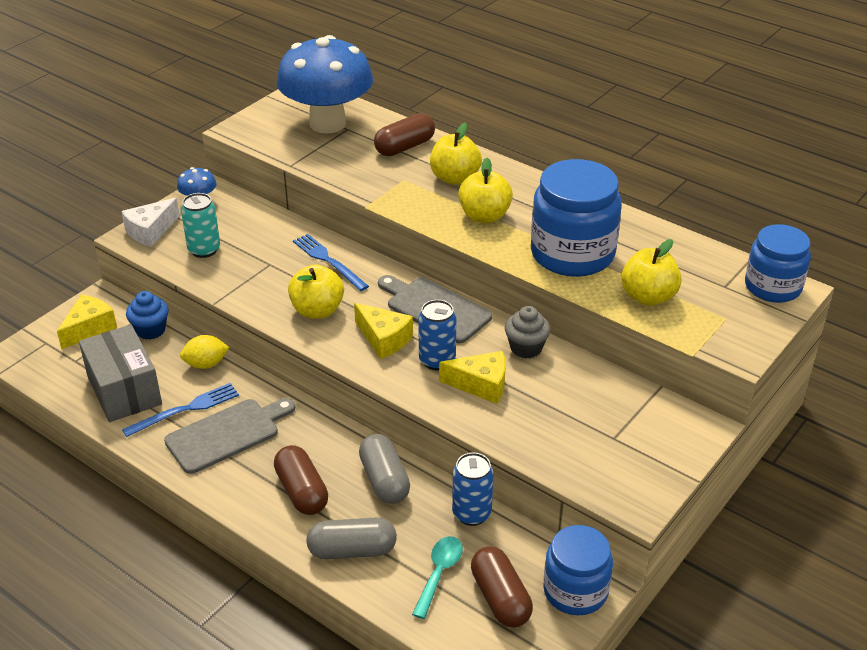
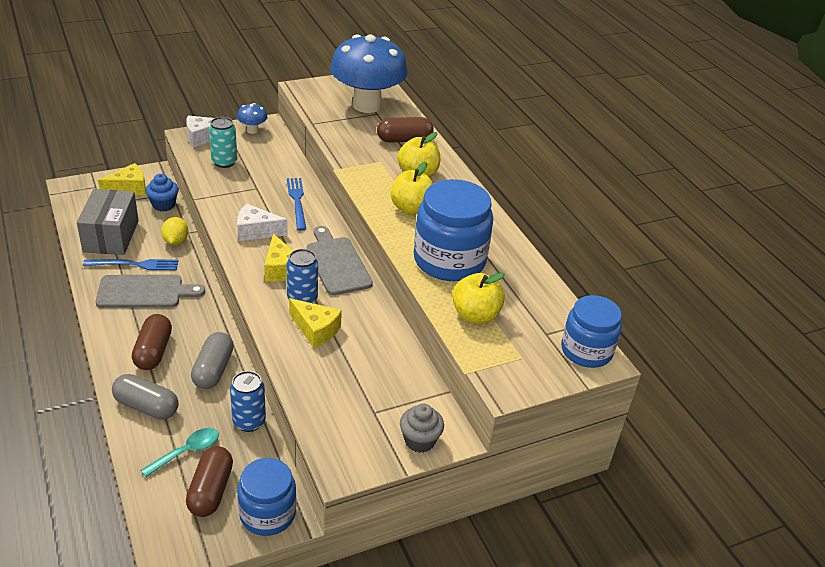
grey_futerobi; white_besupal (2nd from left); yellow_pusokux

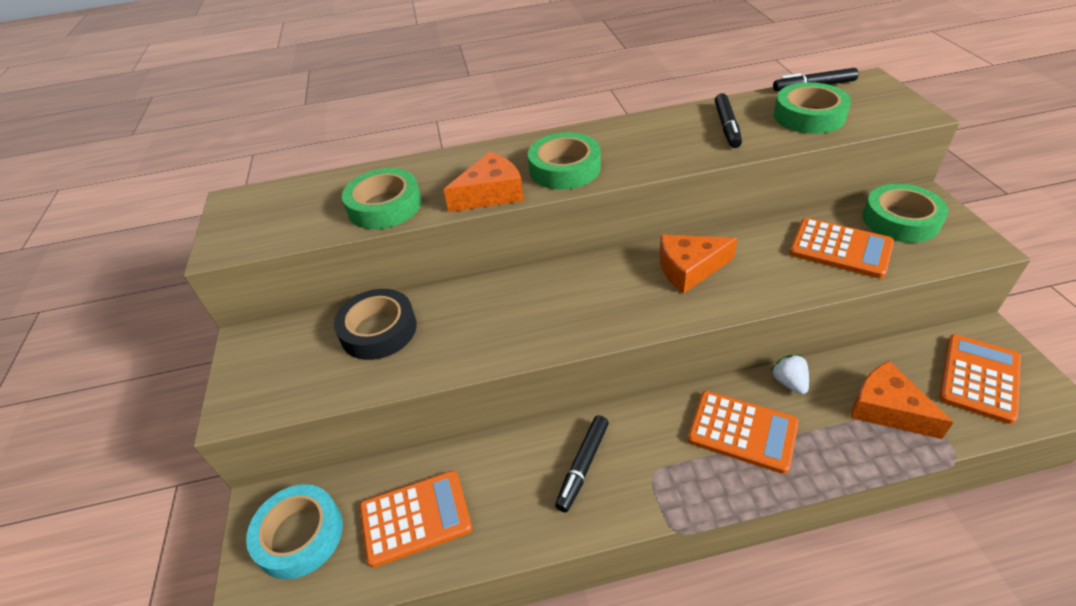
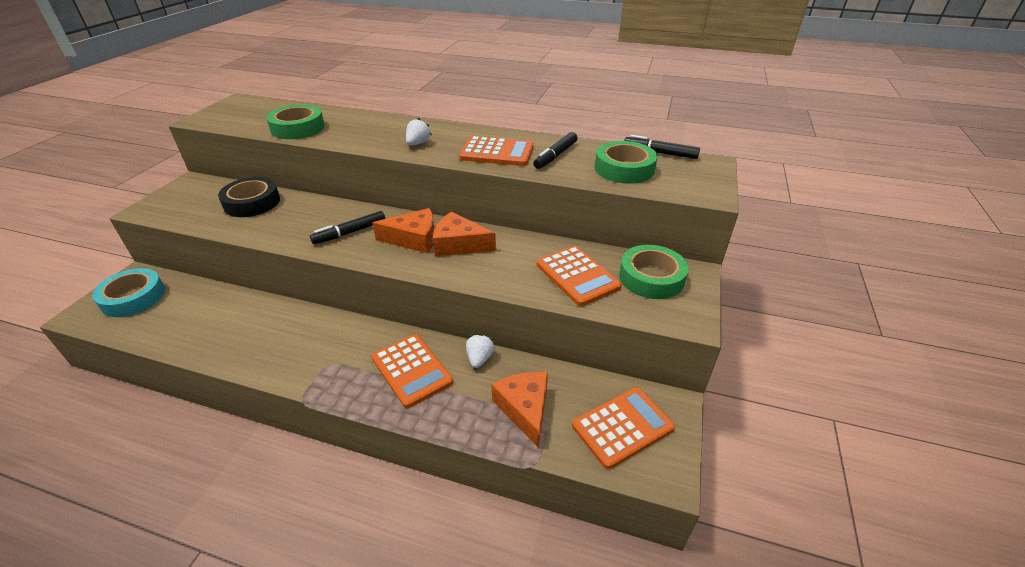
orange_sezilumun (2nd from left); orange_besupal (1st from left); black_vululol (1st from left); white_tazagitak (1st from left)

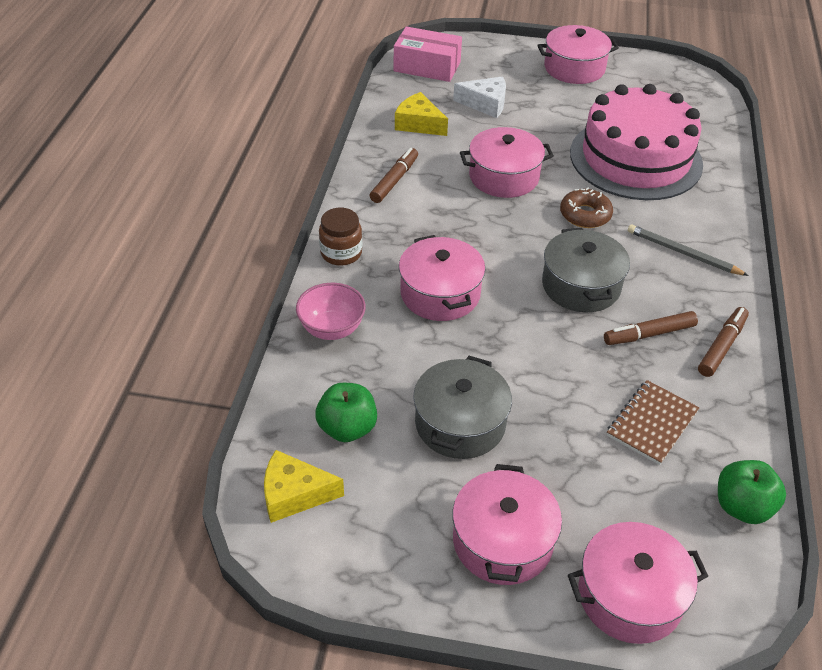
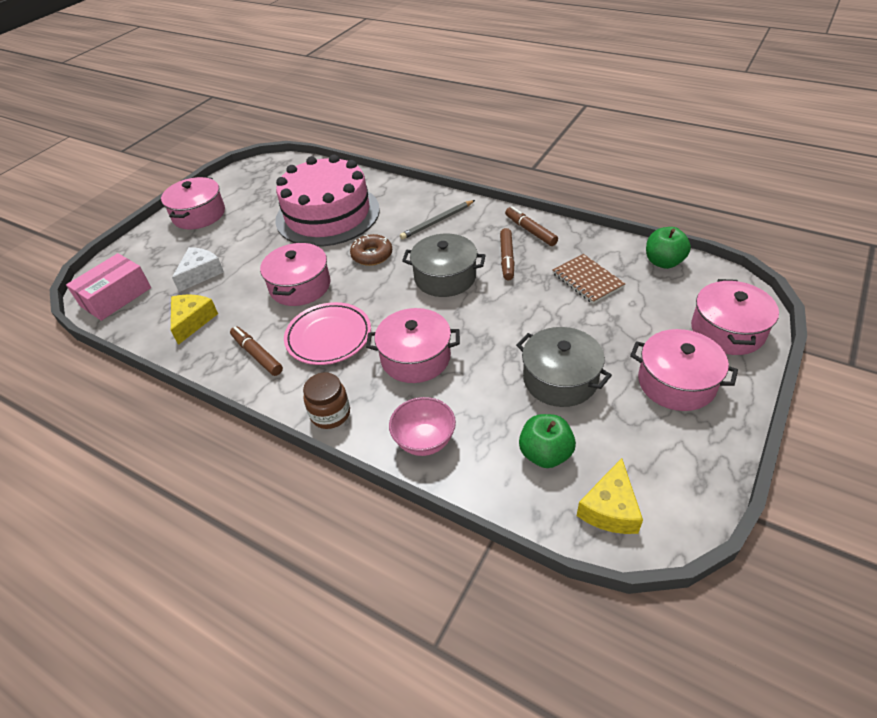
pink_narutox; yellow_besupal (1st from left)

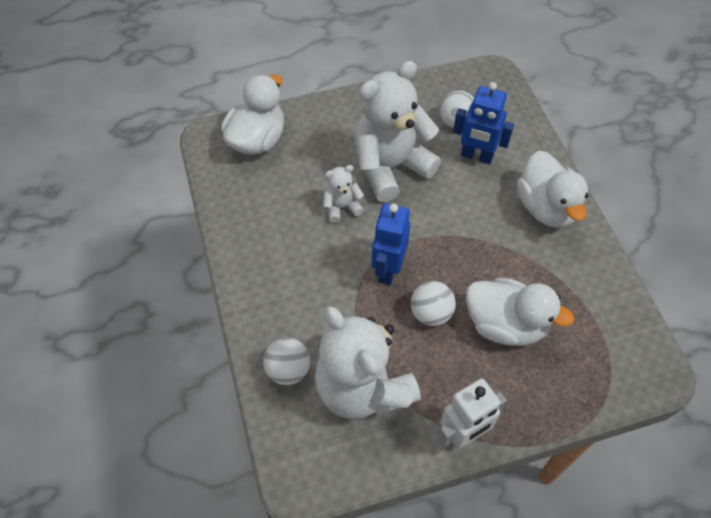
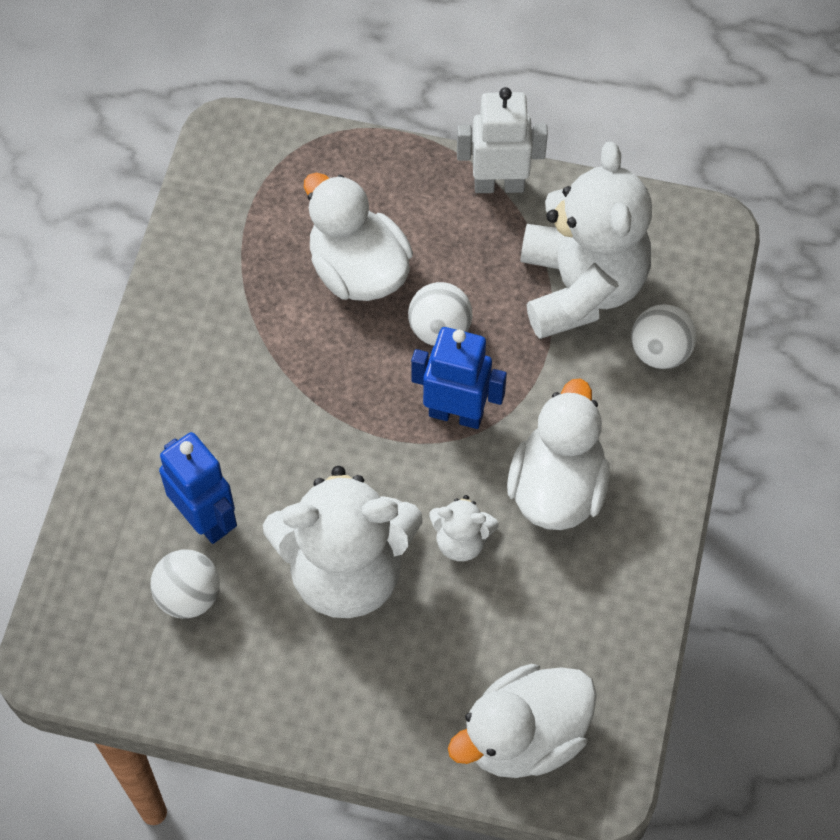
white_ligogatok (3rd from left); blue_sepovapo (2nd from left)

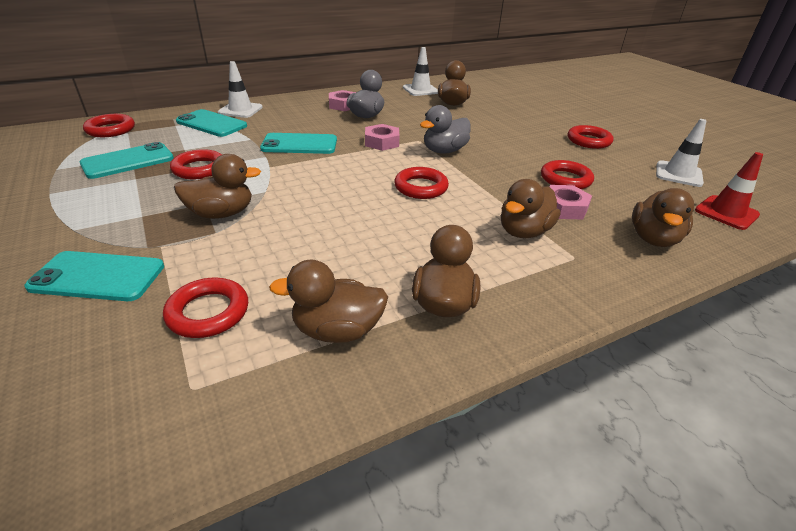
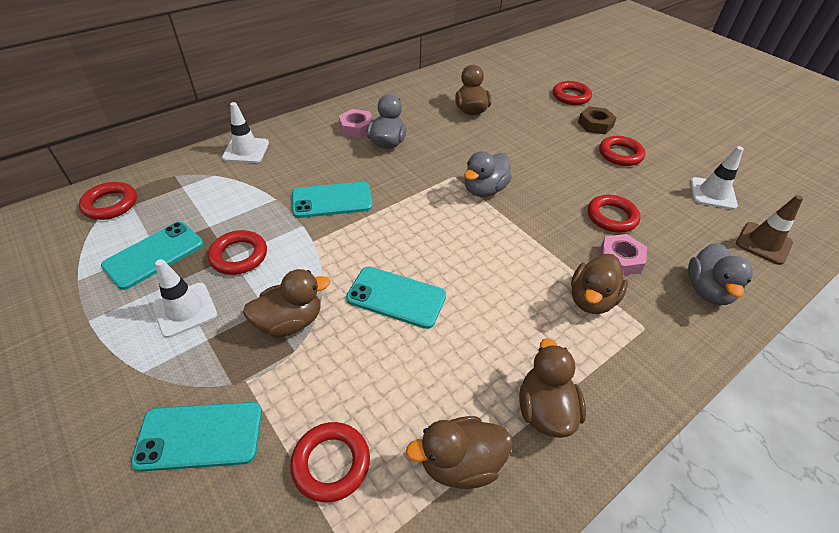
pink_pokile (2nd from left in the first image); brown_pokile; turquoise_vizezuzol (4th from left); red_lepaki (4th from left); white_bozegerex (1st from left); grey_ligogatok (3rd from left); brown_bozegerex

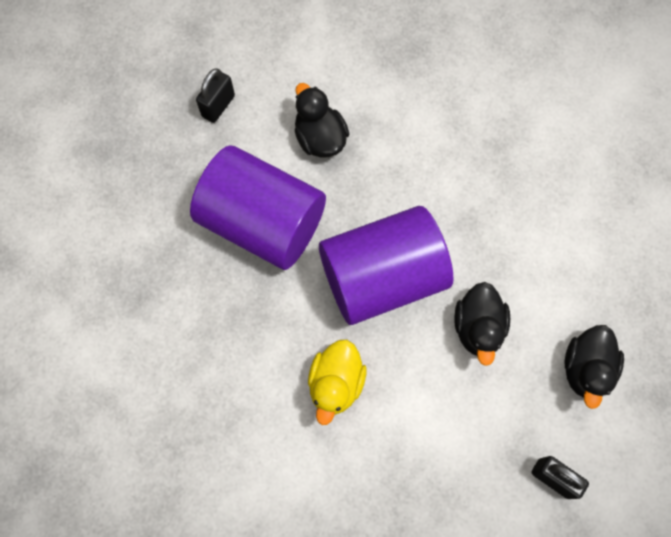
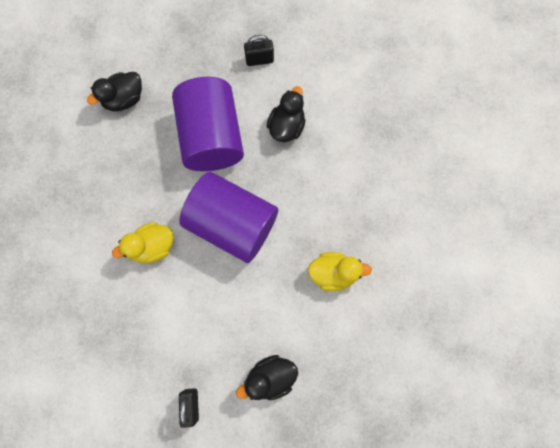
yellow_ligogatok (2nd from left); black_ligogatok (1st from left)

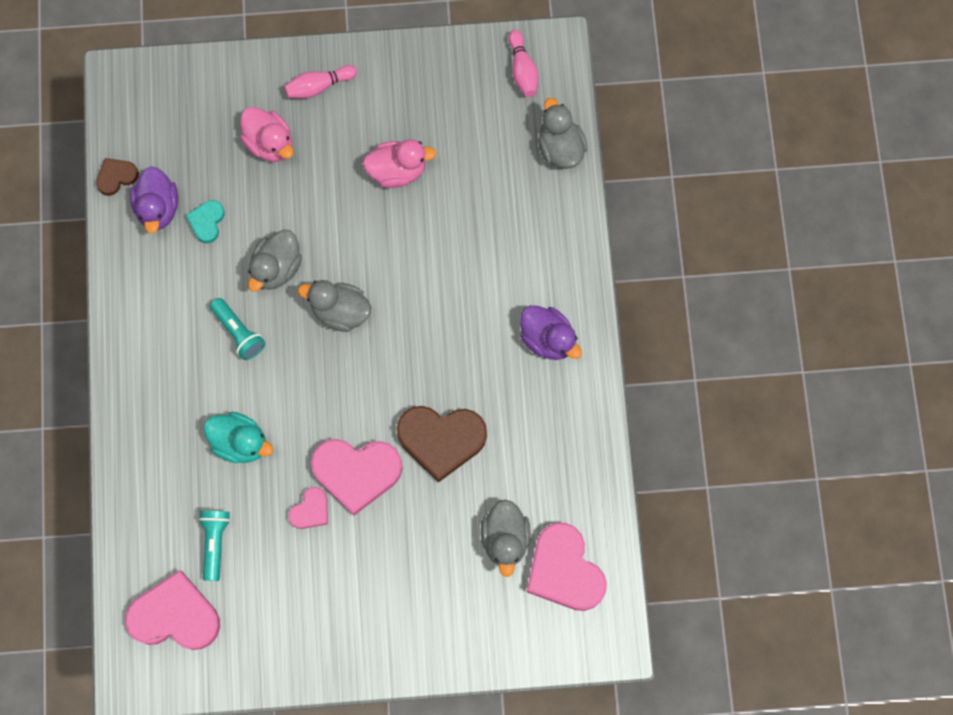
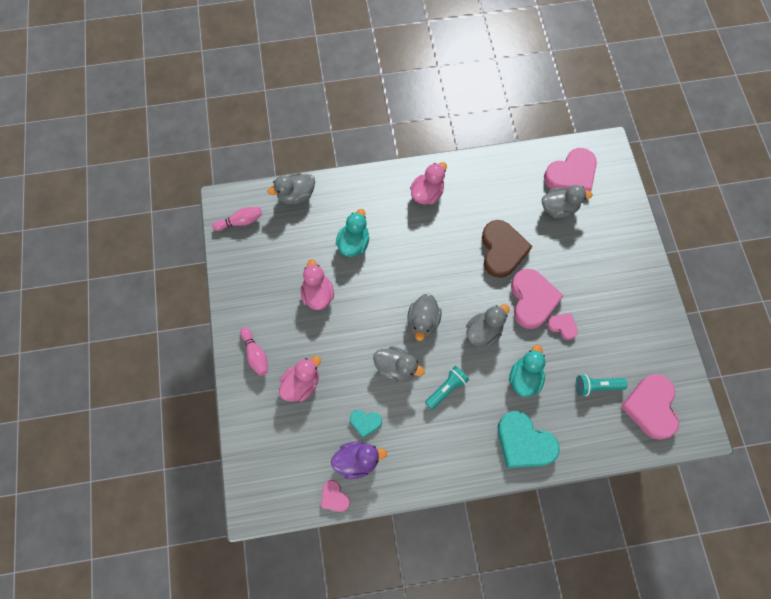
turquoise_ligogatok (1st from left); grey_ligogatok (4th from left); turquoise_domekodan (2nd from left); pink_domekodan (1st from left); pink_ligogatok (3rd from left)

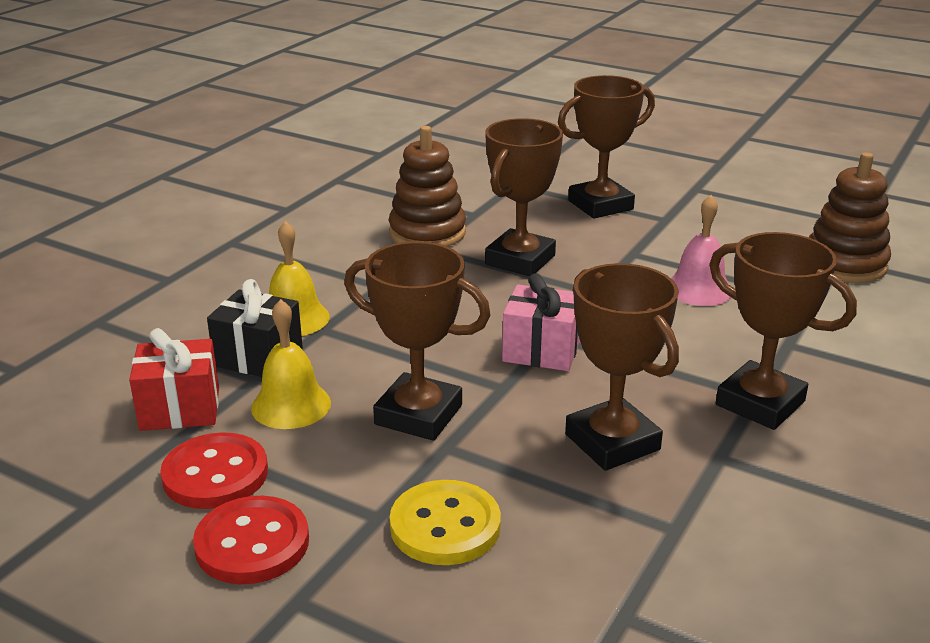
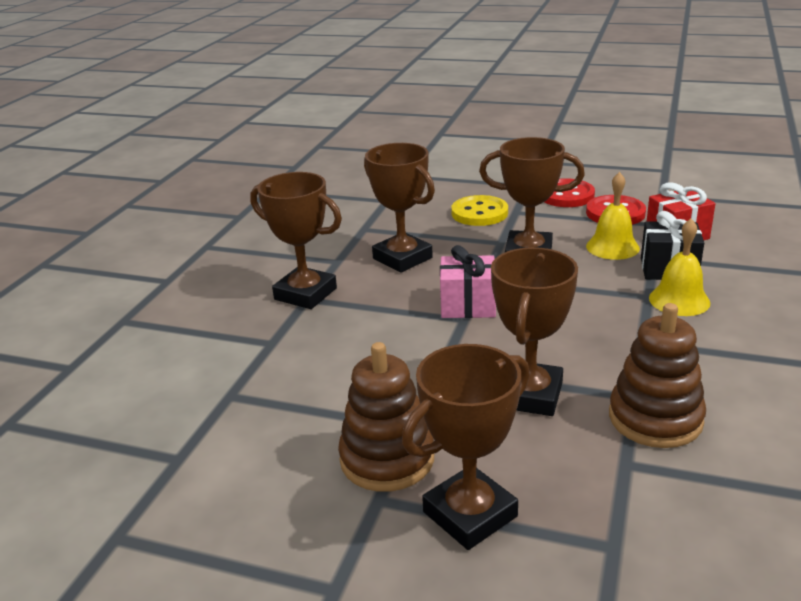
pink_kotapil; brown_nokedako (1st from left)

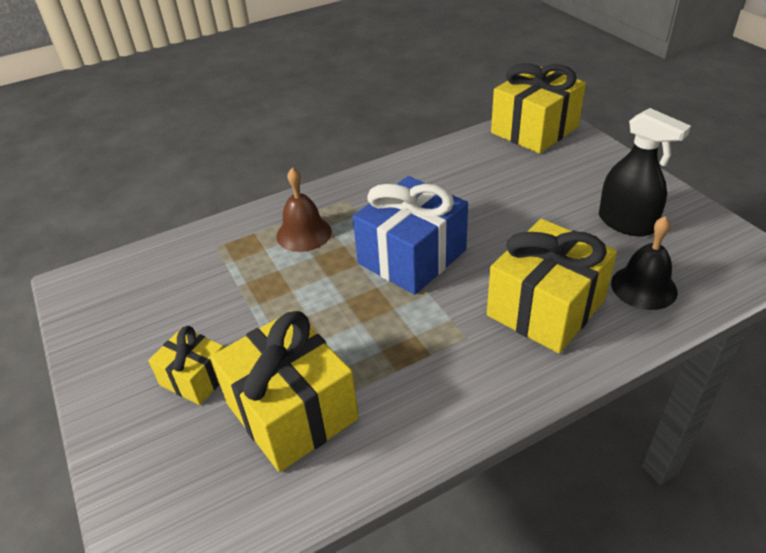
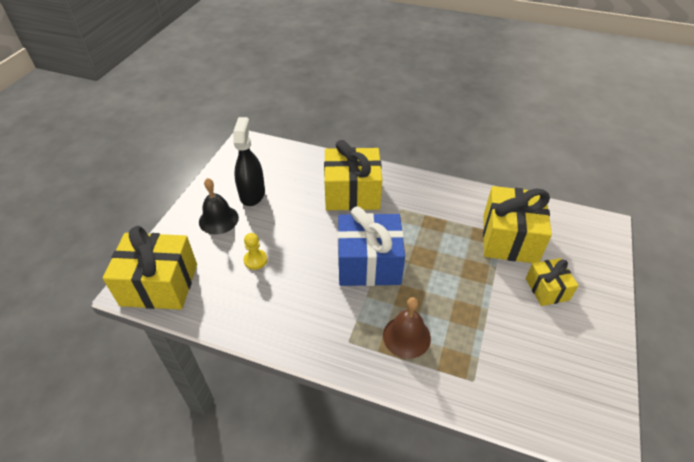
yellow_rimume; black_kotapil

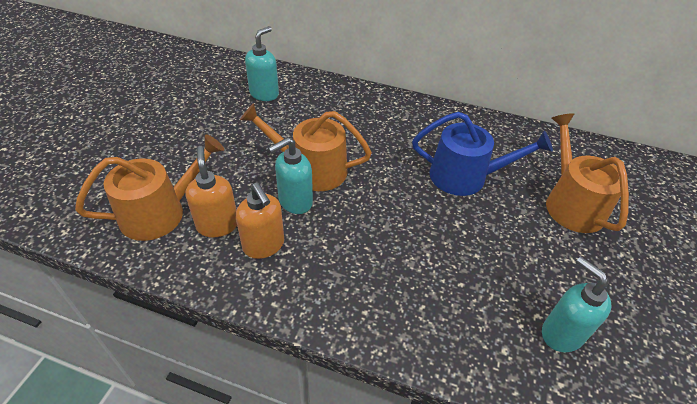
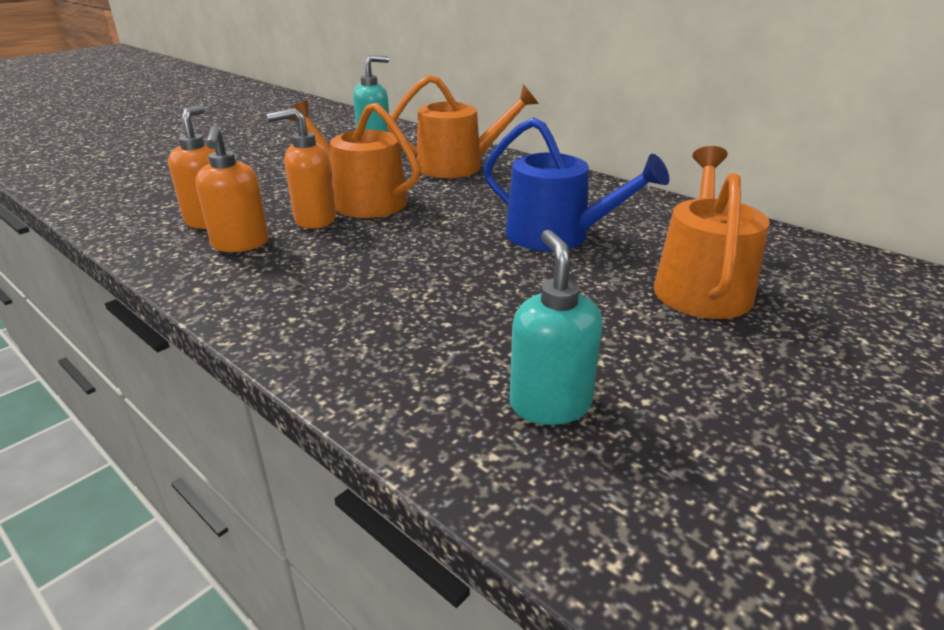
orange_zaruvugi (2nd from left); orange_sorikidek (3rd from left)

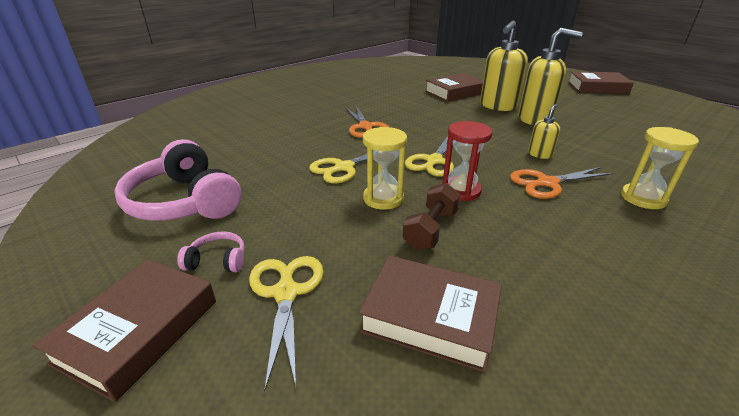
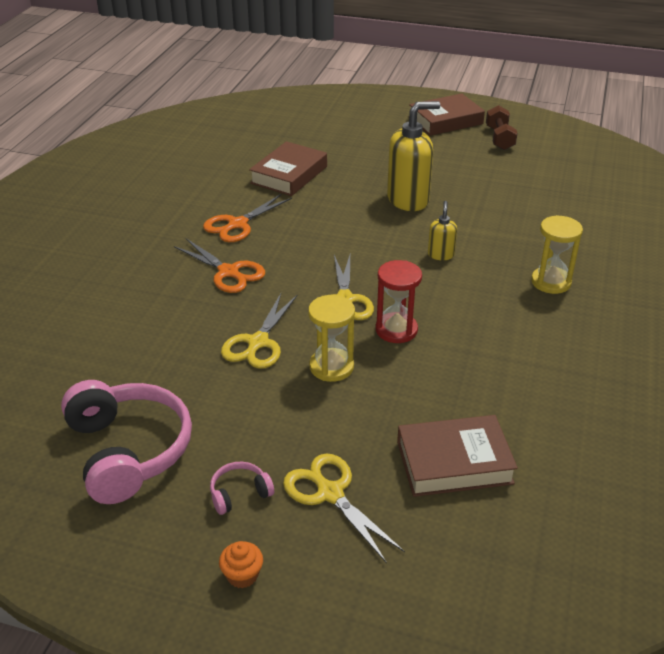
yellow_sorikidek (1st from left in the first image); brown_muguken; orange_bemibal (2nd from left); orange_futerobi; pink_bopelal (1st from left)

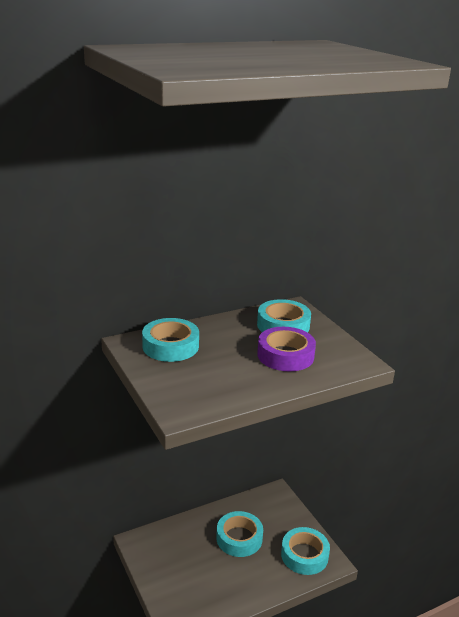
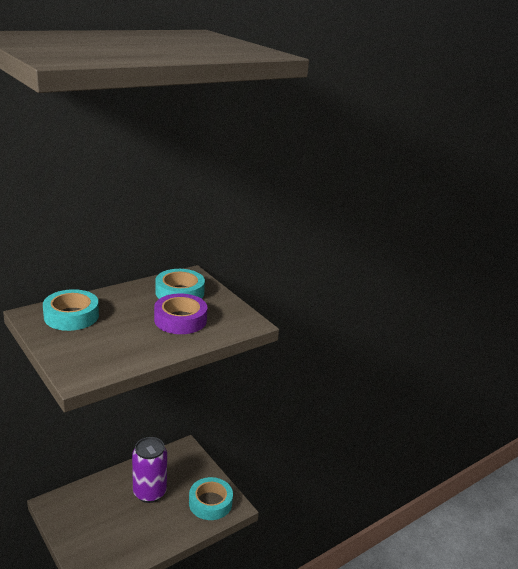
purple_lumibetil

